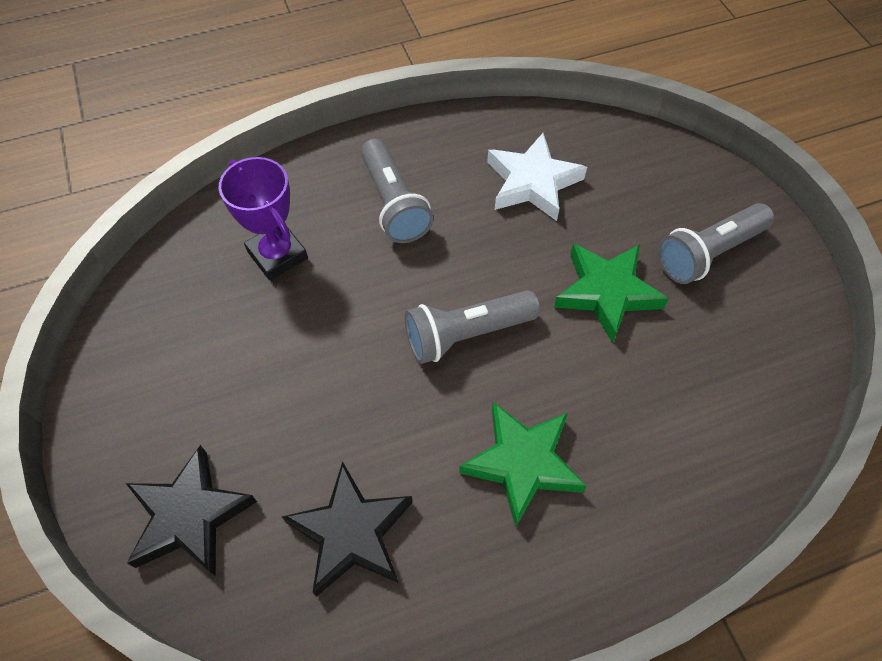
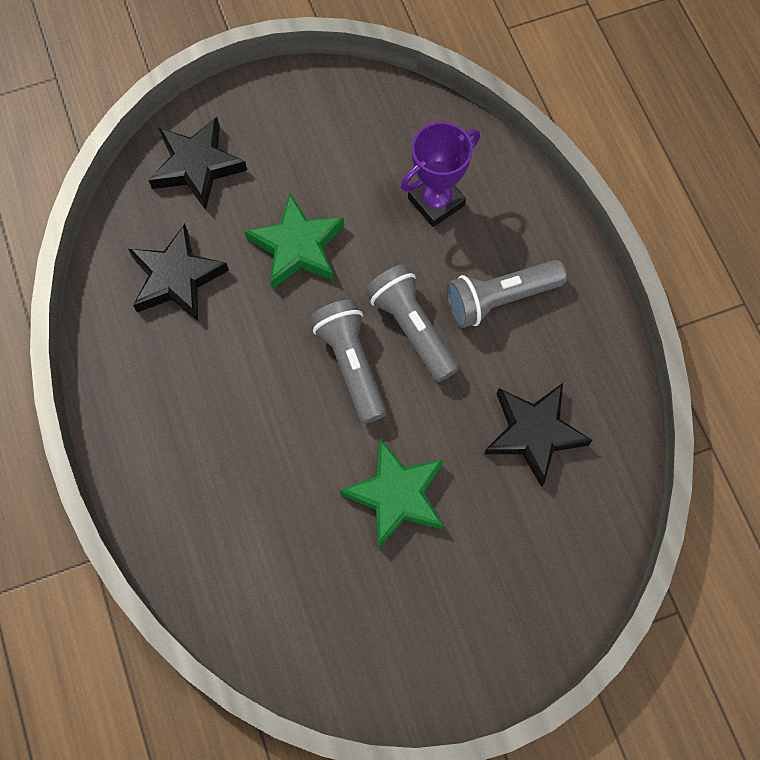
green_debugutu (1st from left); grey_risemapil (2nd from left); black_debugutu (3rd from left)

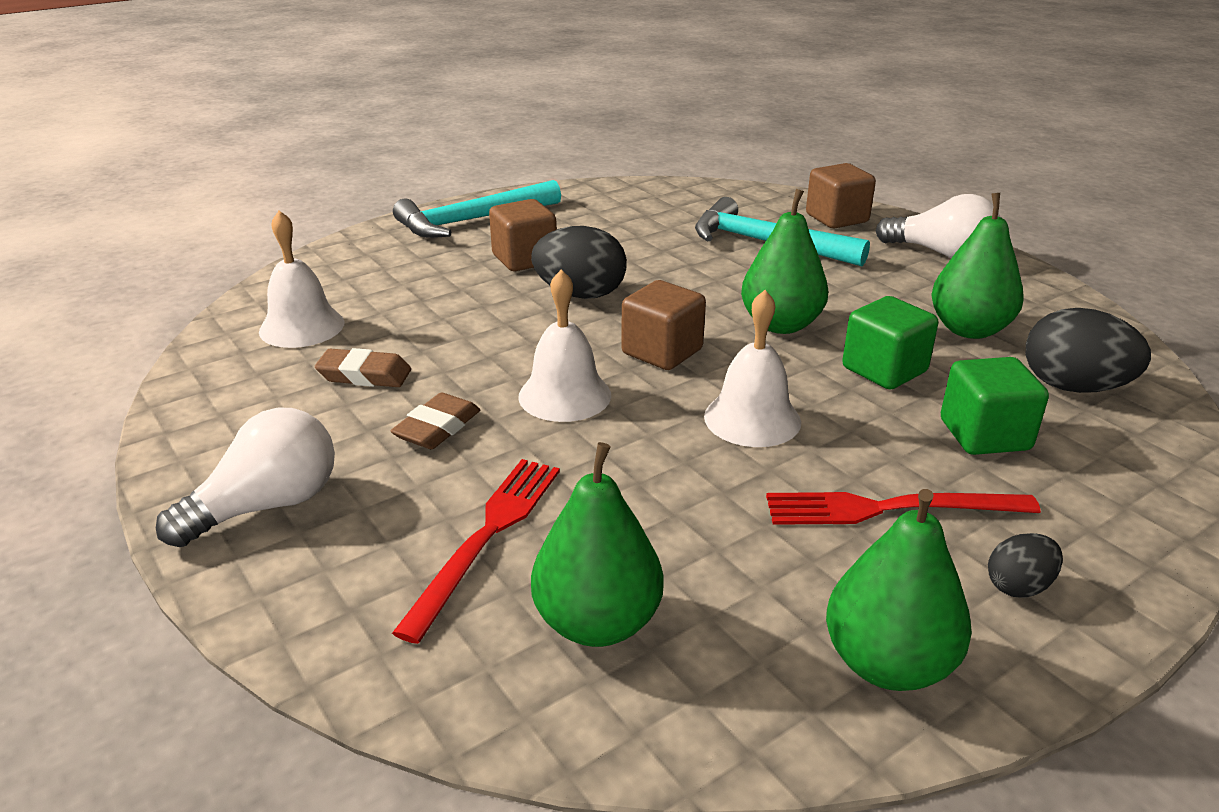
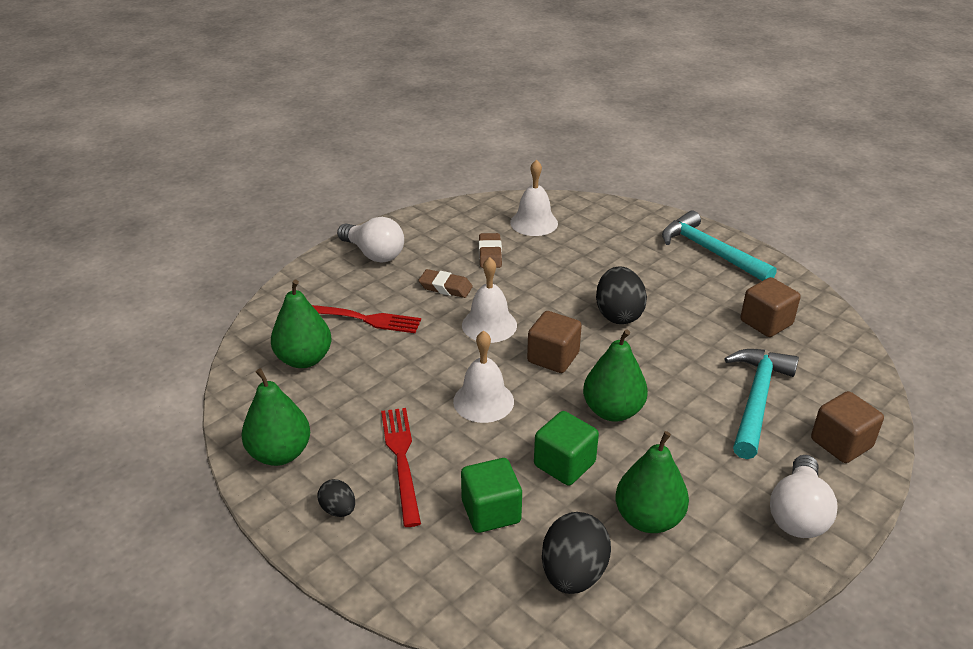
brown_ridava (2nd from left)

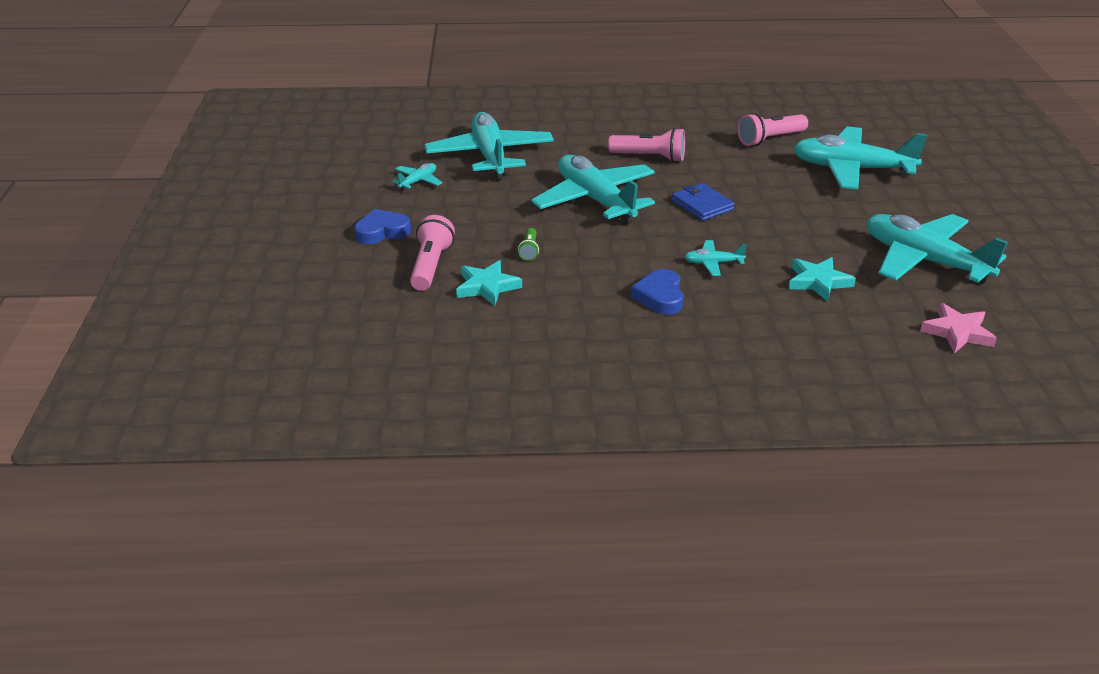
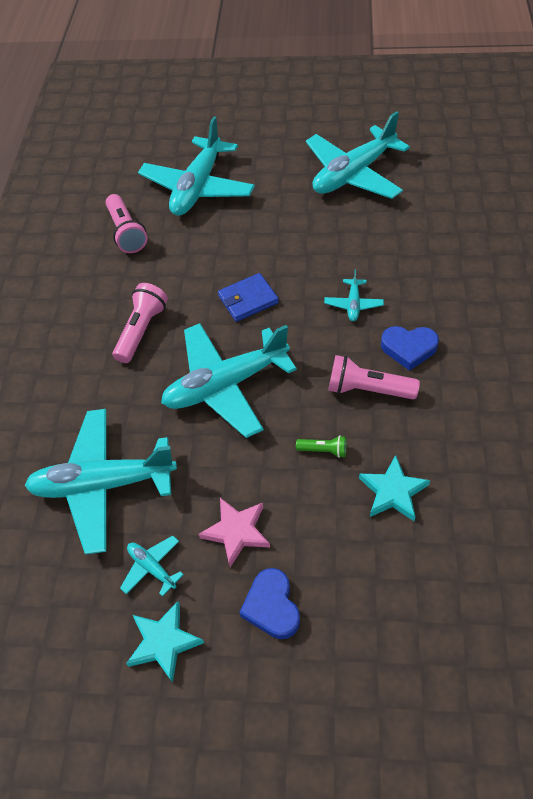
pink_risemapil (3rd from left); turquoise_debugutu (1st from left); pink_debugutu

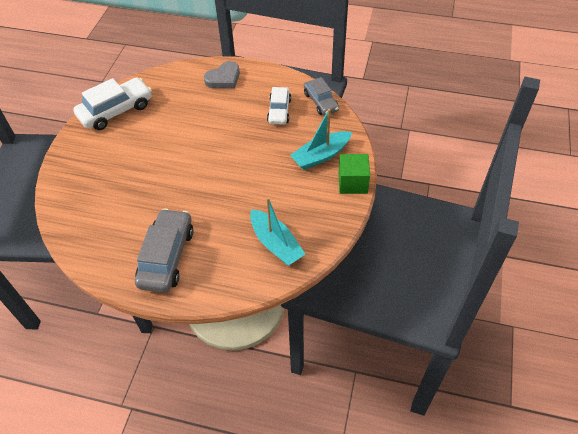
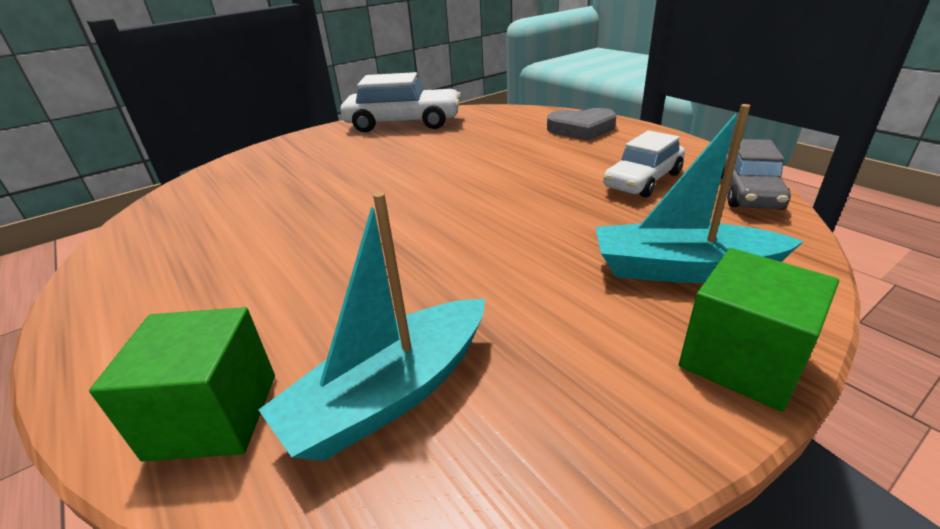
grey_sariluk (1st from left in the first image); green_ridava (1st from left); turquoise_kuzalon (1st from left)

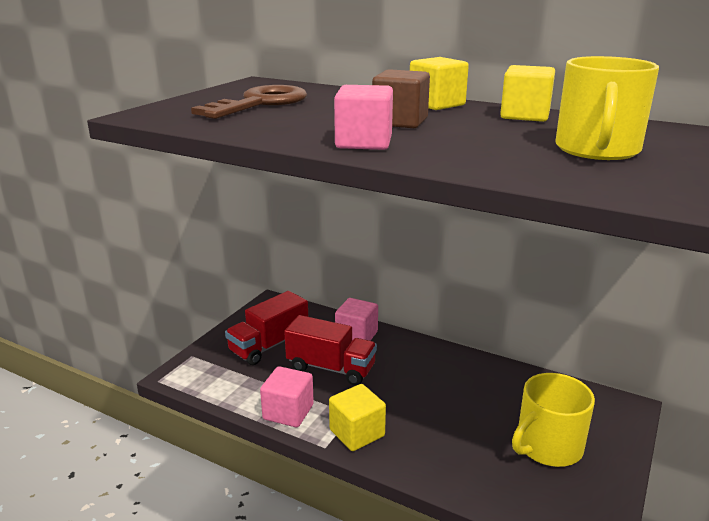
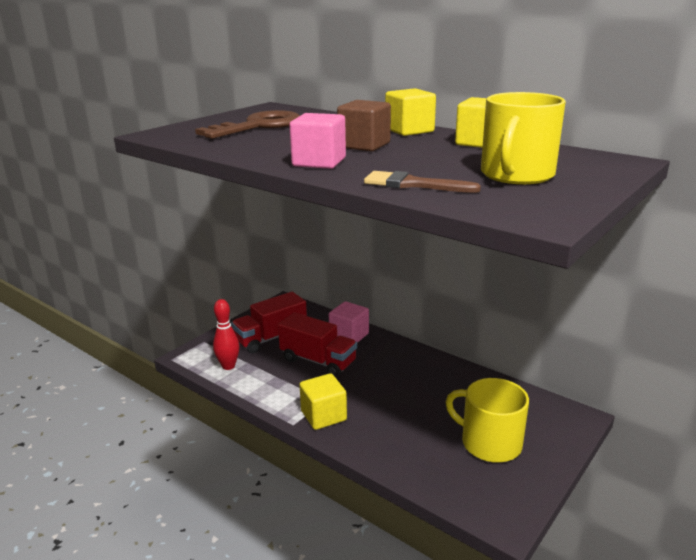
pink_ridava (1st from left in the first image); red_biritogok; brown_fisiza; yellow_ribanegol (1st from left)

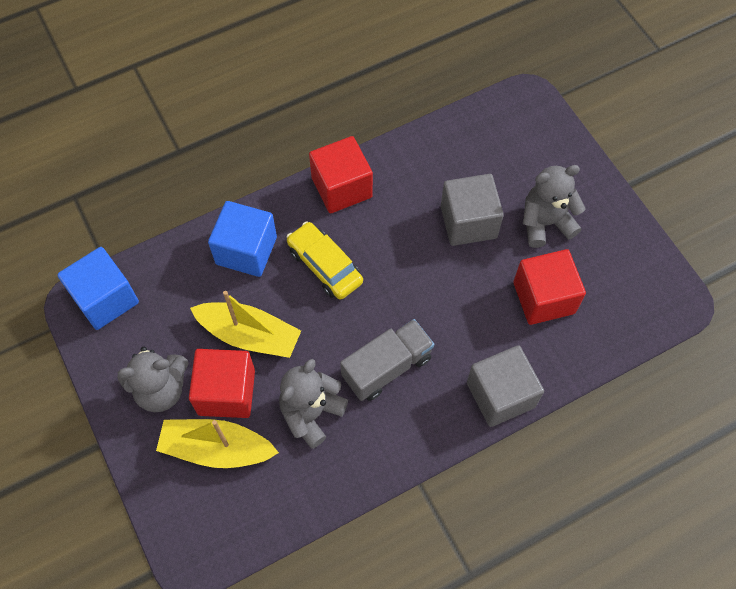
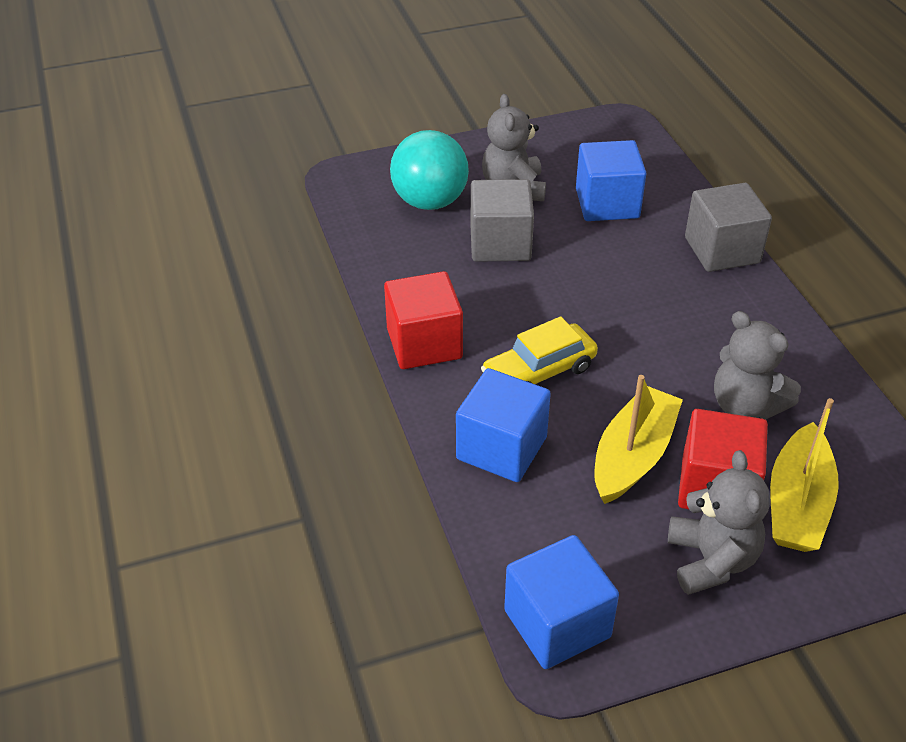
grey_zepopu; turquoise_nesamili; blue_ridava (3rd from left)

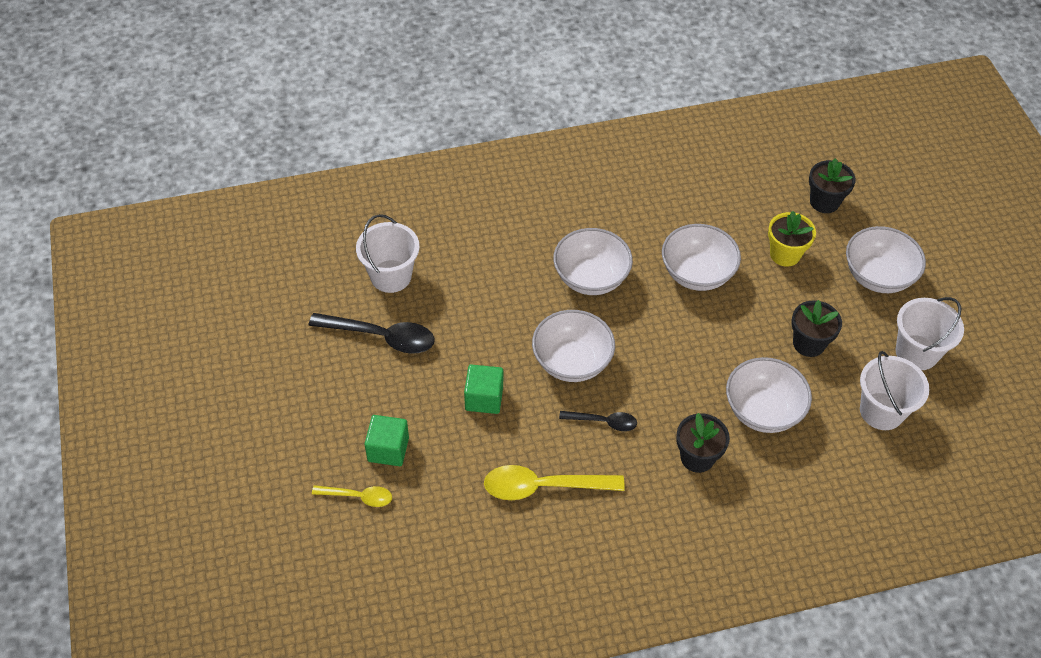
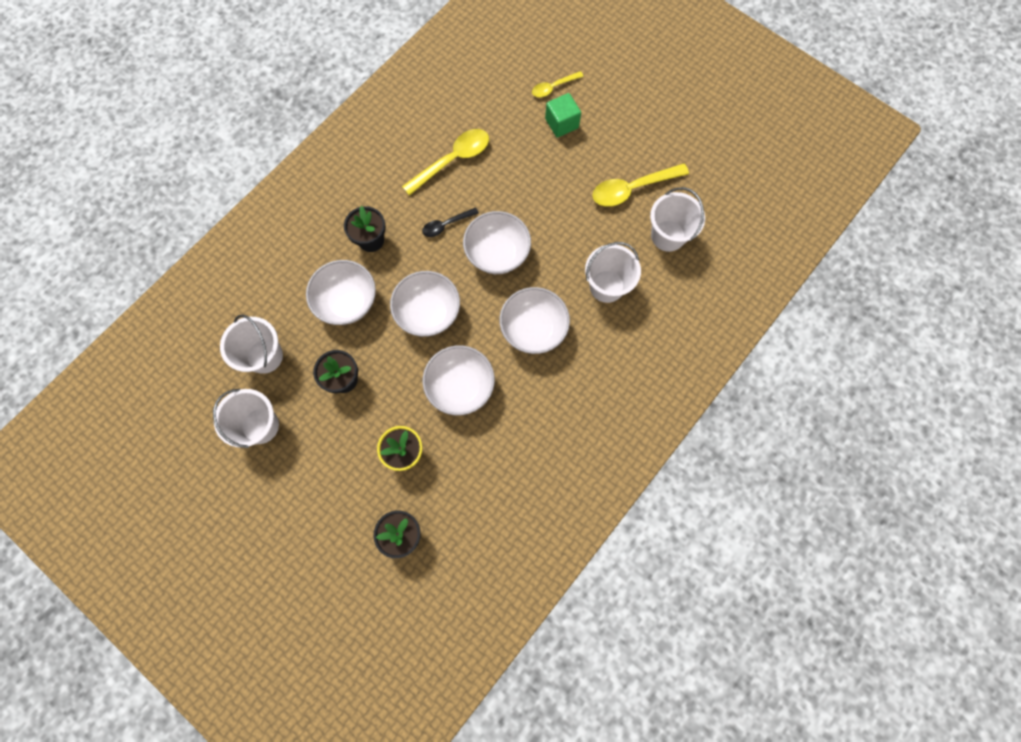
green_ridava (2nd from left in the first image); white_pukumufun (3rd from left); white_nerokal (2nd from left); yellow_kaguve (3rd from left)

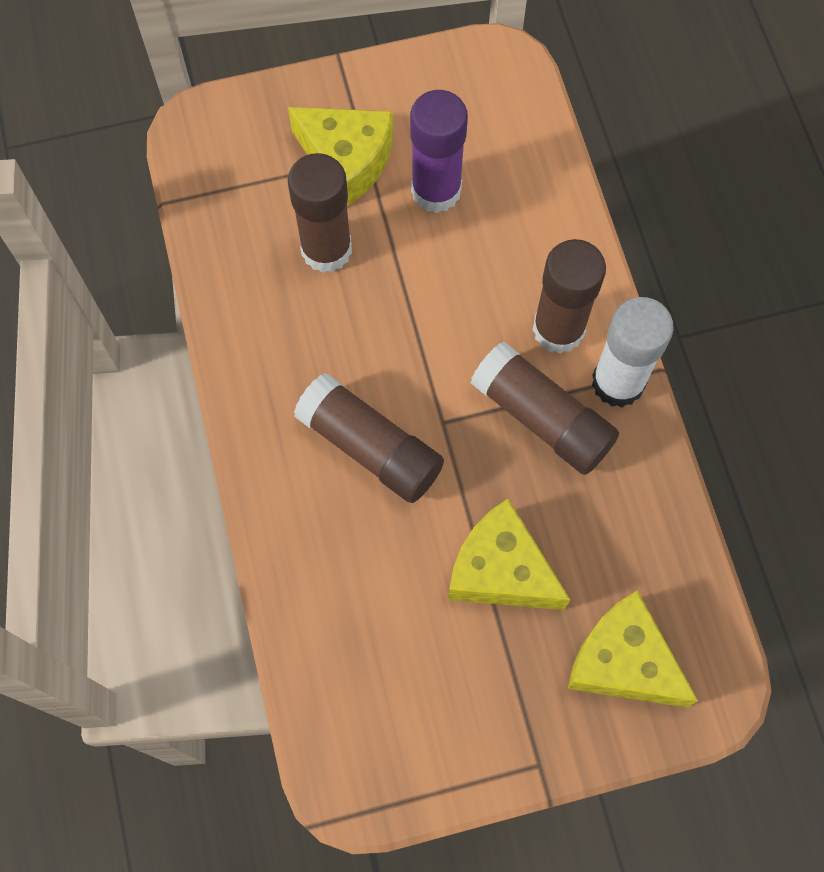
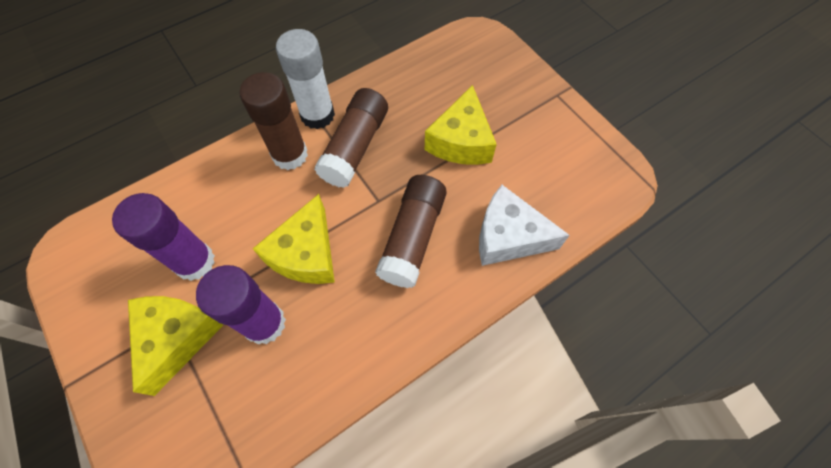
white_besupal; yellow_besupal (2nd from left); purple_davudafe (2nd from left)

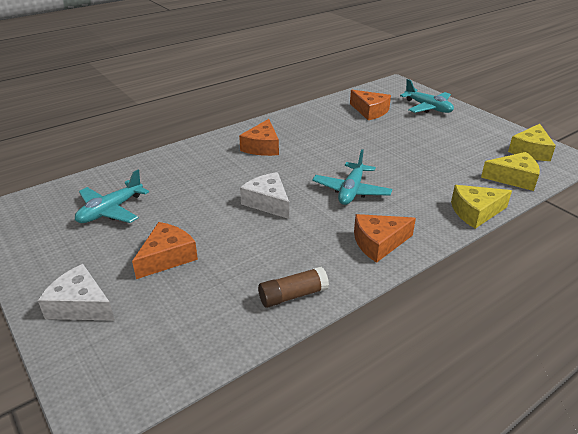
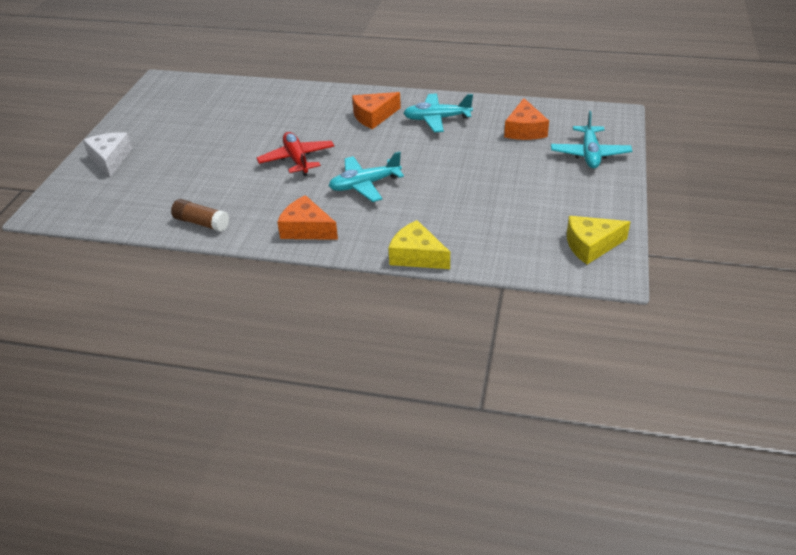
orange_besupal (1st from left in the first image); yellow_besupal (2nd from left in the first image); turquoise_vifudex (2nd from left); red_vifudex

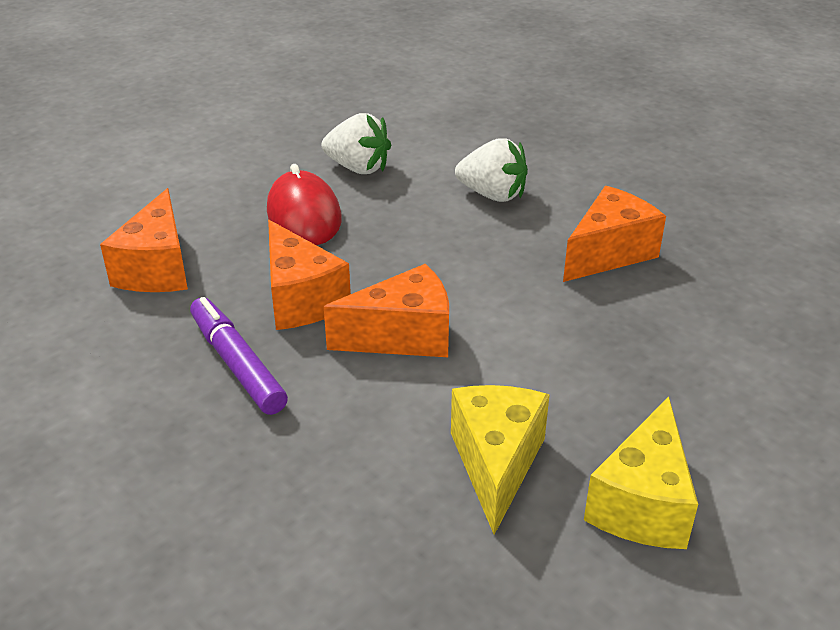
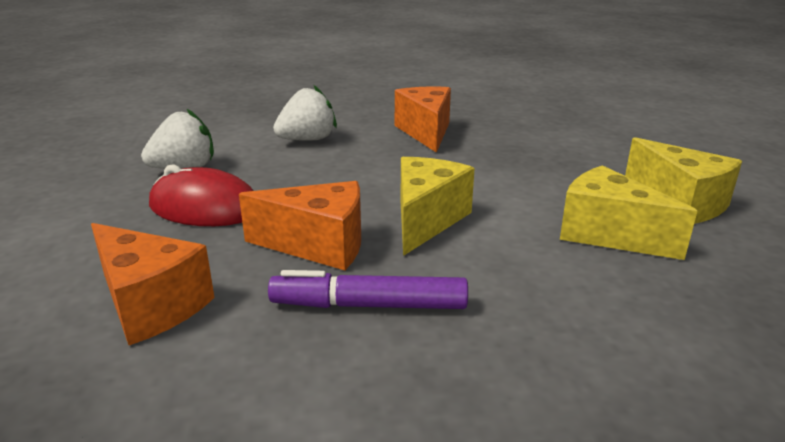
yellow_besupal (1st from left)

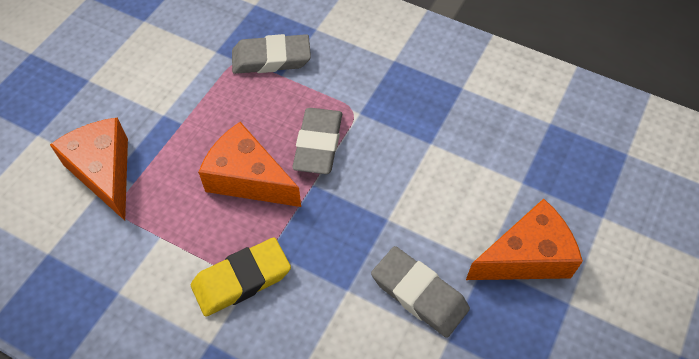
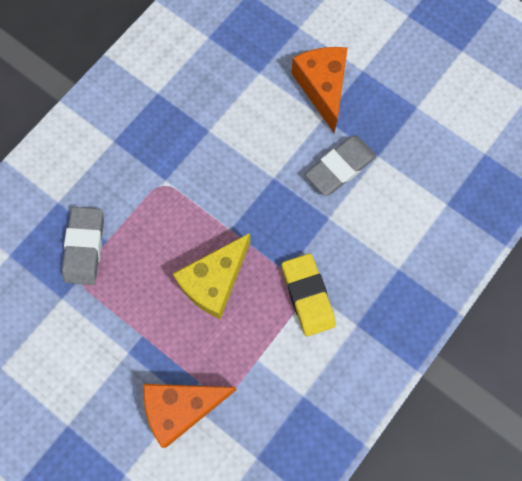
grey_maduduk (2nd from left in the first image); yellow_besupal

